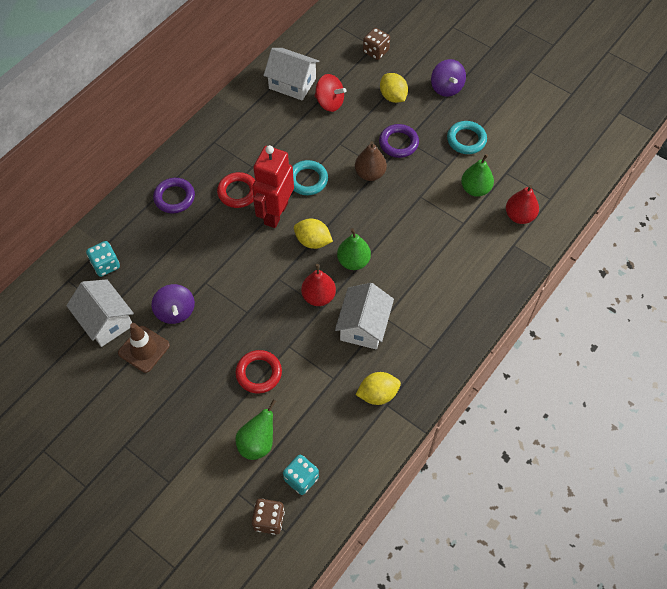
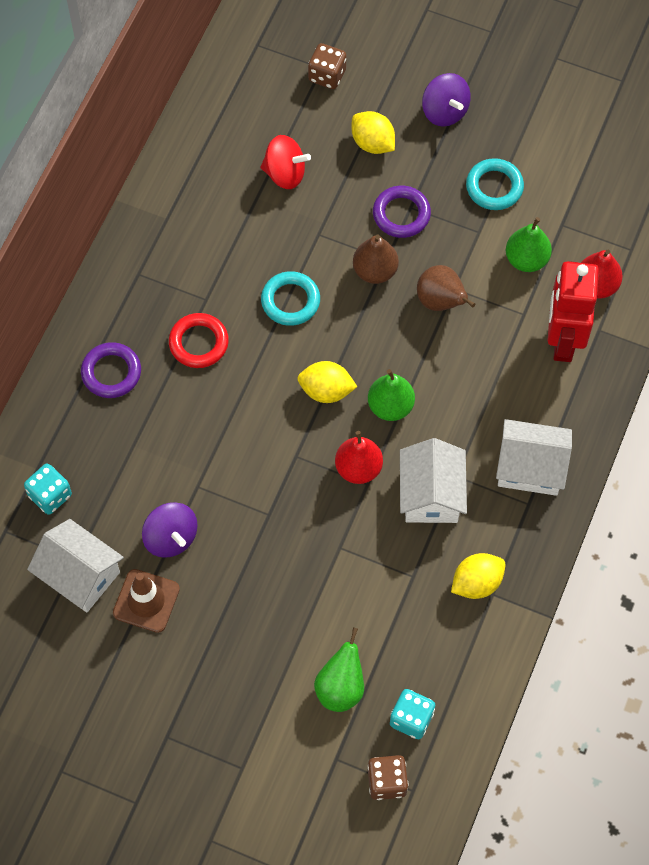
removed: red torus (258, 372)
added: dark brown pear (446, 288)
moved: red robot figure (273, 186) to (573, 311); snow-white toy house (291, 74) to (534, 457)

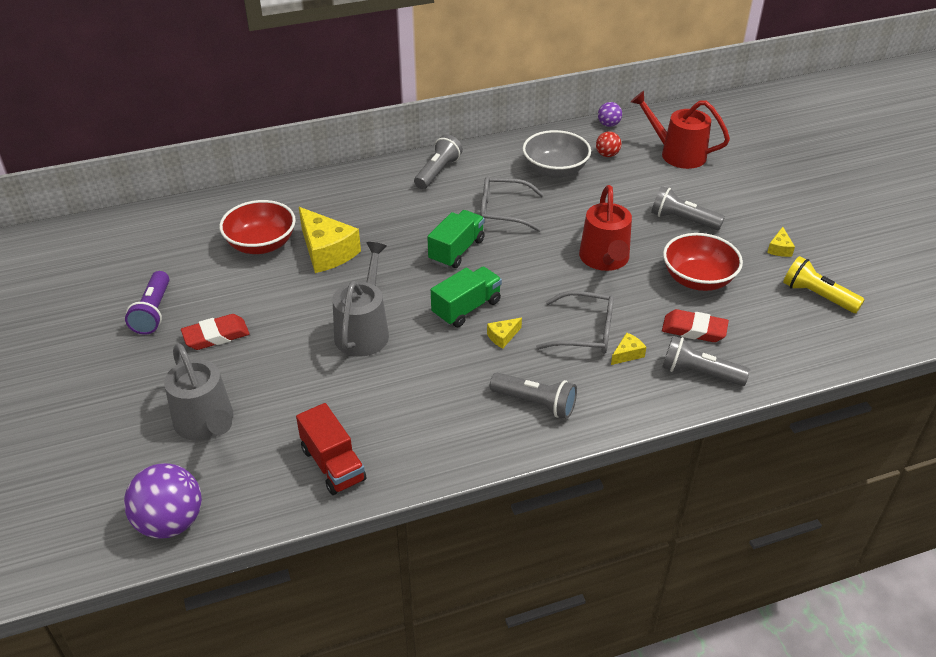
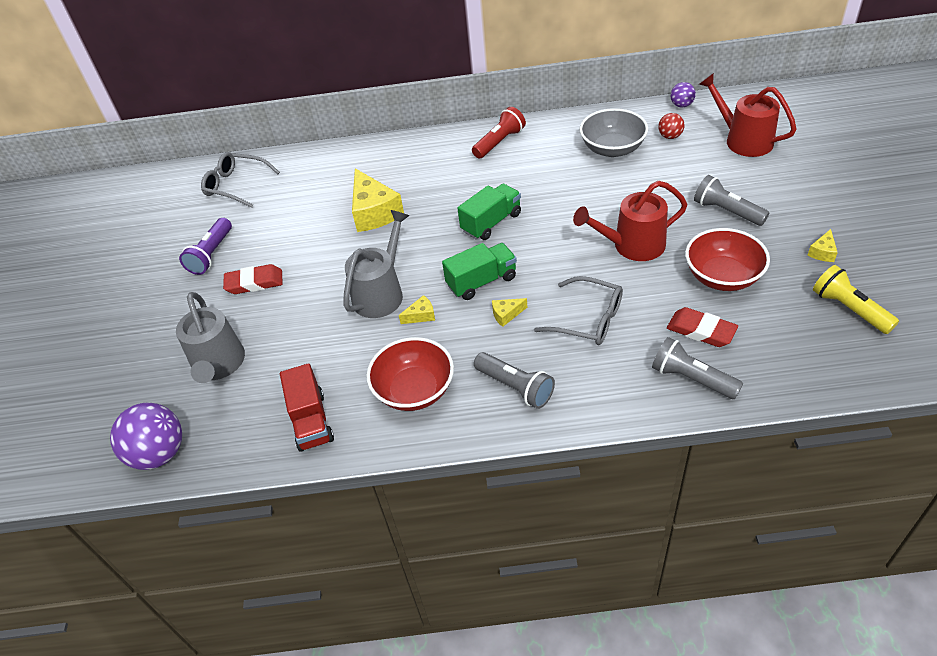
moved: red serving bowl (257, 227) to (410, 374); grey glasses (512, 204) to (240, 180); golden cheese (628, 349) to (417, 309)
recoloured: grey pocket torch (438, 162) to red pocket torch (499, 133)
turned: red watering can (605, 228) = (630, 221) 60 degrees clockwise

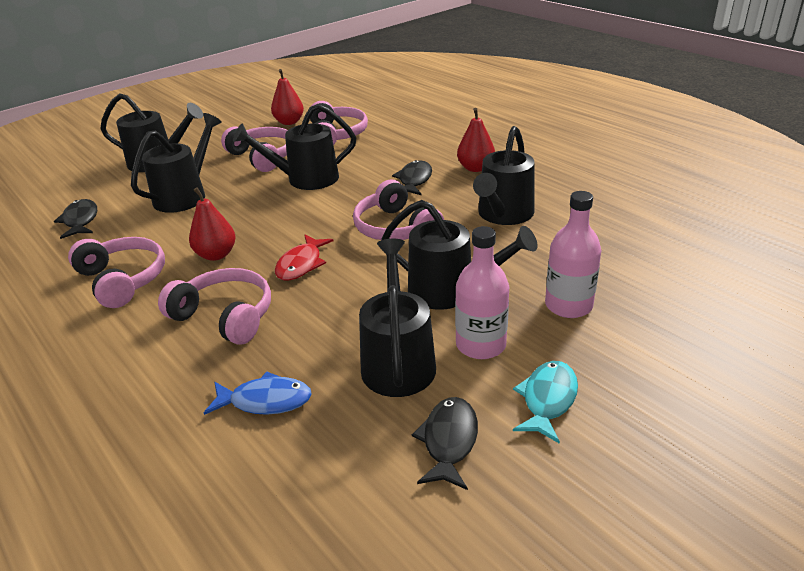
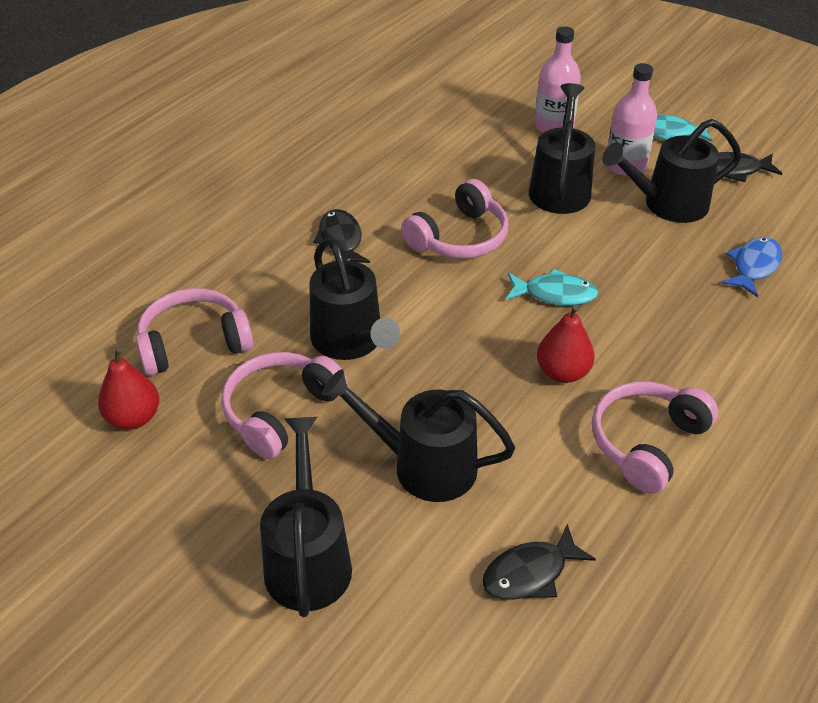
removed: rose-pink over-ear headphones (214, 306); red pear (476, 140); black watering can (504, 175)
recoloured: red fish (304, 257) to aqua fish (552, 287)
turned: royal blue fish (258, 393) = (751, 267) 45 degrees clockwise; black fish (412, 177) = (341, 236) 75 degrees clockwise

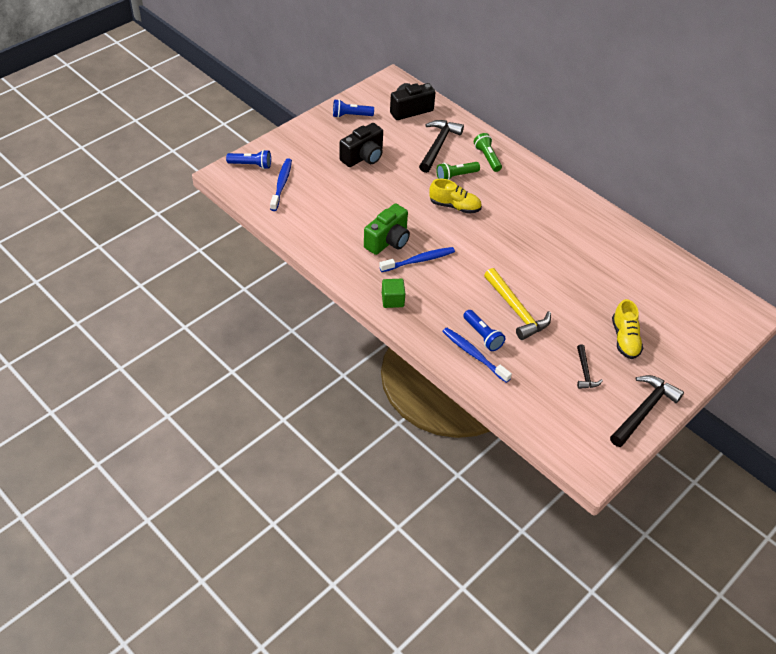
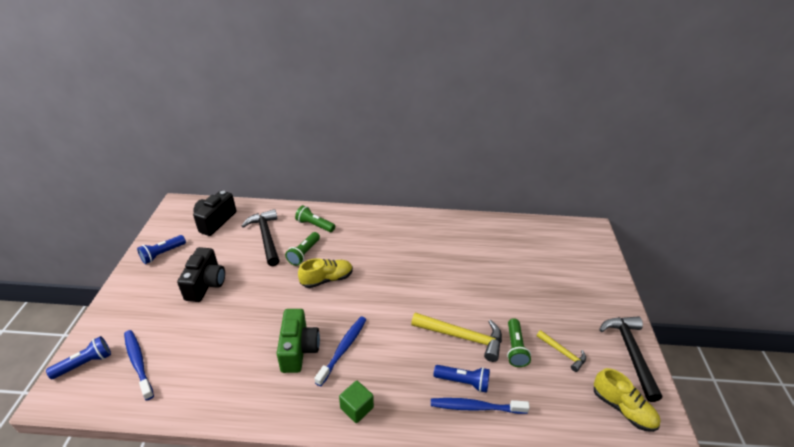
added: green pocket torch (519, 342)
moved: golden sneaker (627, 329) to (627, 400)
recoloured: black hammer (590, 366) to golden hammer (561, 351)

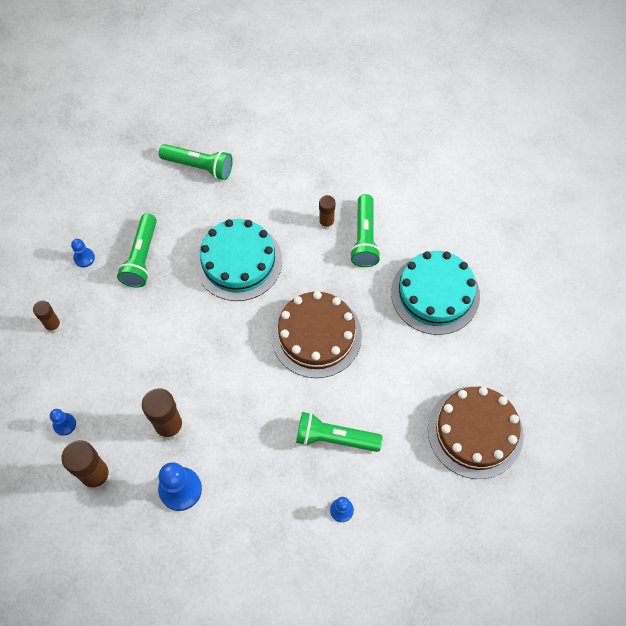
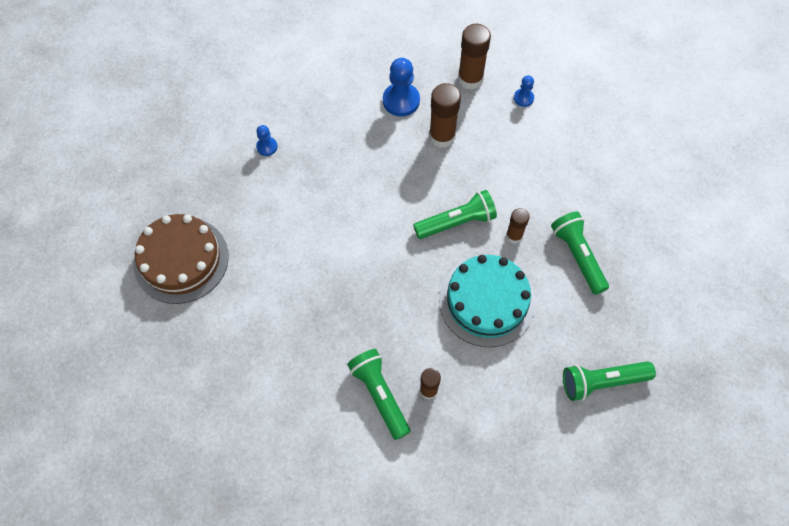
removed: royal blue chess pawn (83, 253); dark brown layer cake (316, 334); aqua layer cake (435, 293)
moved: dark brown glue (47, 317) to (518, 226); green pocket torch (339, 432) to (455, 214)

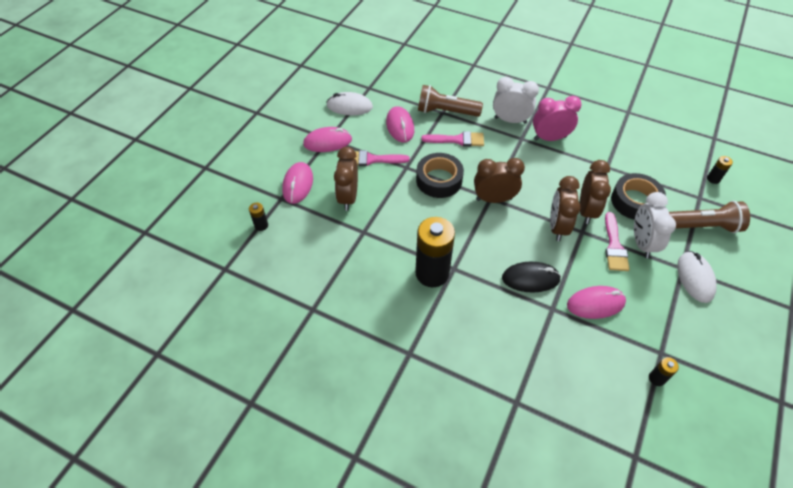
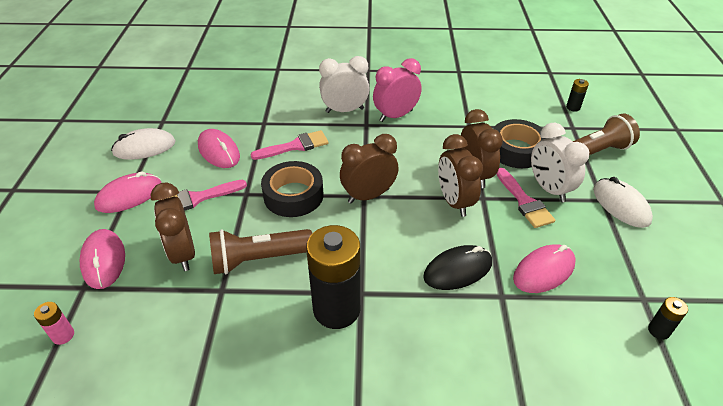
moved: dark brown pocket torch (450, 101) to (260, 251)
recoloured: black power cell (258, 216) to rose-pink power cell (54, 323)

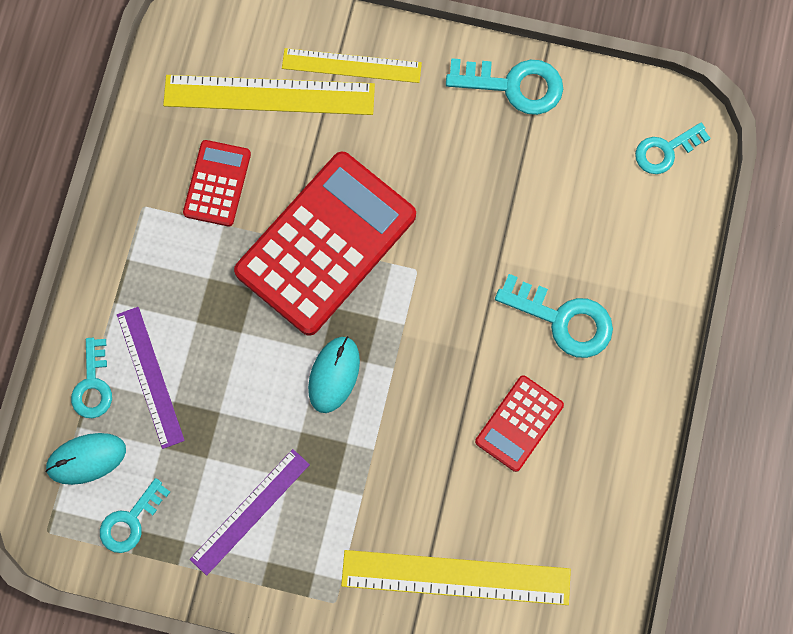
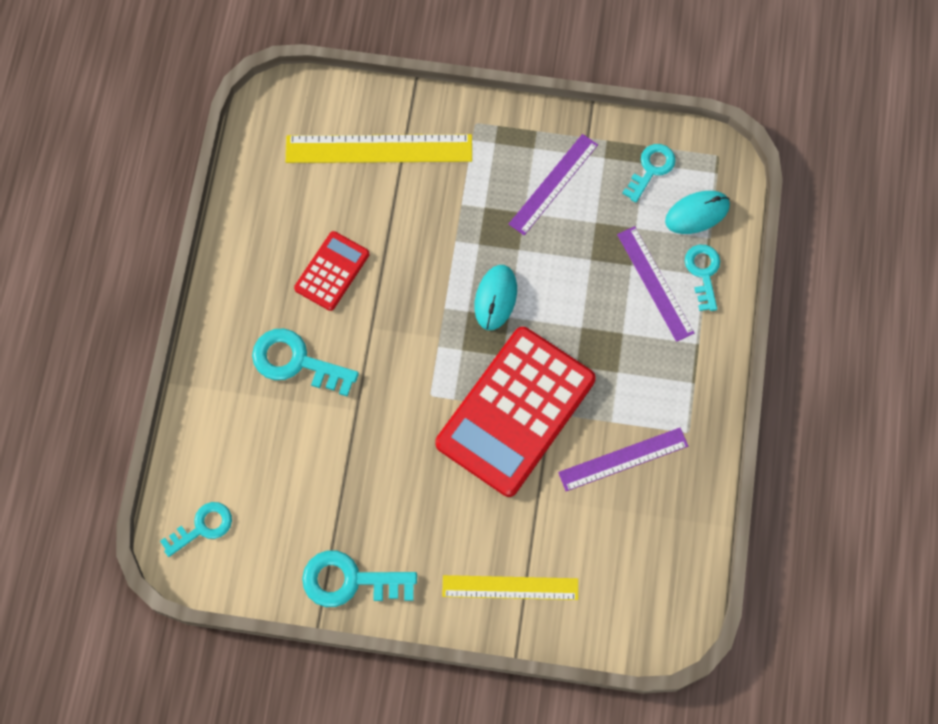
removed: golden ruler (269, 95)
replaced: red calculator (217, 183) to royal purple ruler (623, 459)

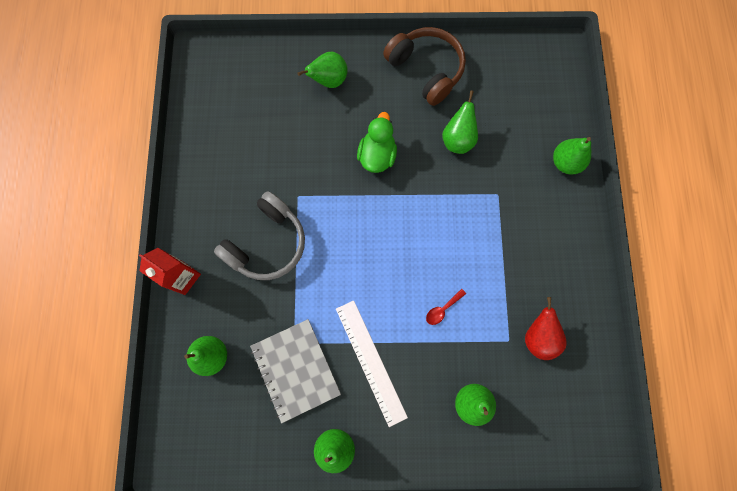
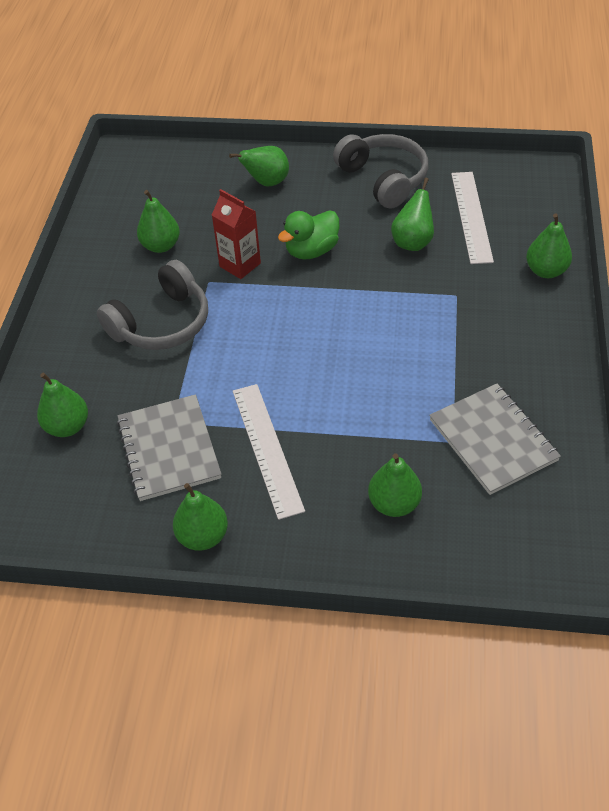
removed: red tablespoon (446, 307)
added: green pear (158, 221); snow-white ruler (472, 218)
moved: red carton (170, 271) to (236, 234)
replaced: red pear (546, 328) to grey notebook (495, 439)
recoloured: dark brown over-ear headphones (424, 66) to grey over-ear headphones (380, 171)
turned: green duck (377, 142) = (308, 235) 150 degrees counterclockwise

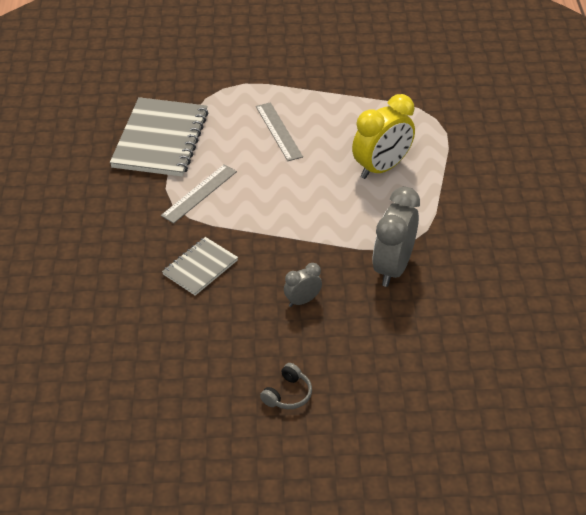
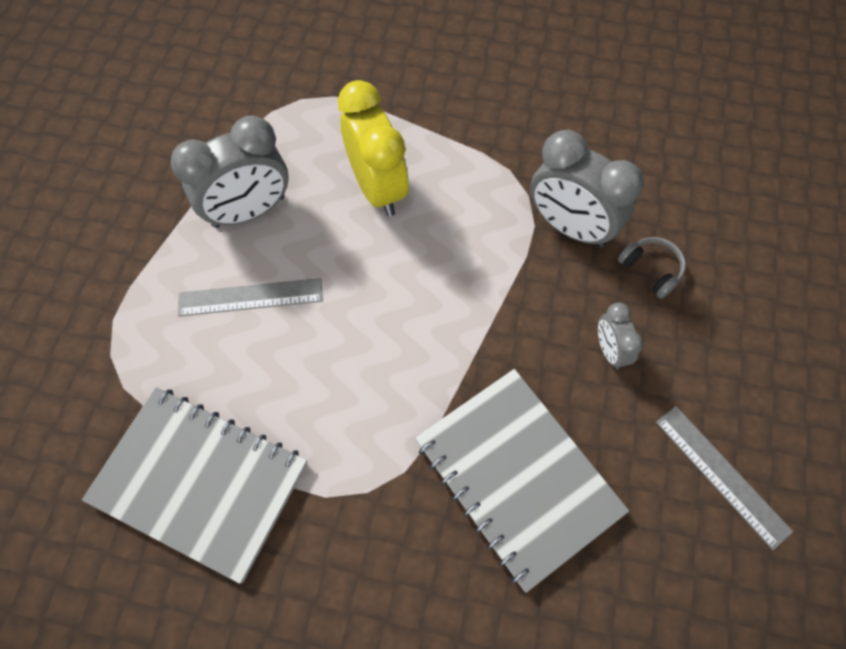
added: grey alarm clock (230, 171)
moved: grey ruler (199, 194) to (724, 478); grey over-ear headphones (286, 386) to (652, 268)
resized: grey notebook (200, 266) = (522, 481) x1.81

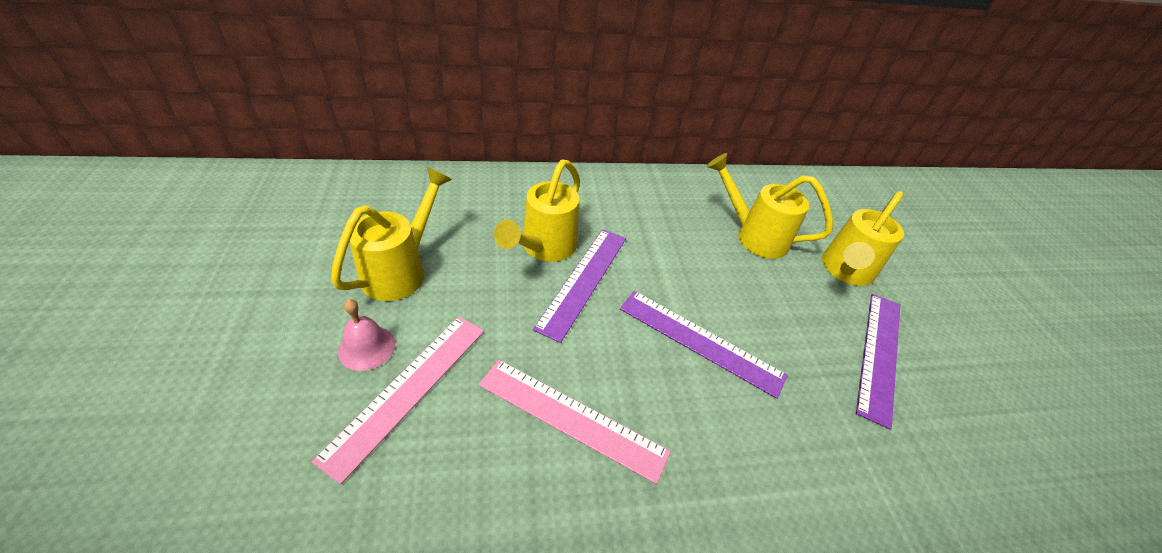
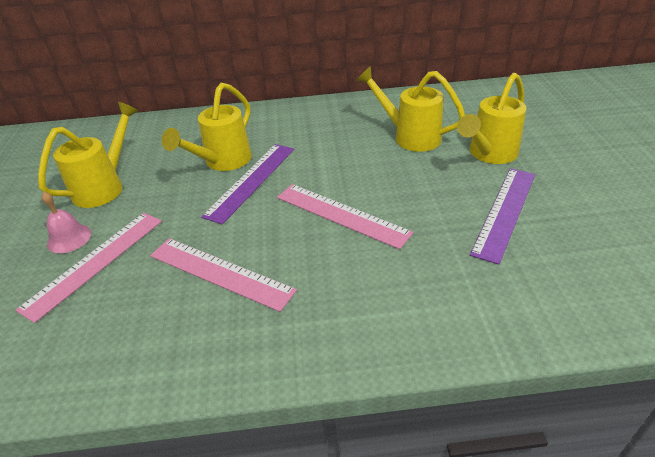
recoloured: royal purple ruler (704, 345) to rose-pink ruler (345, 216)

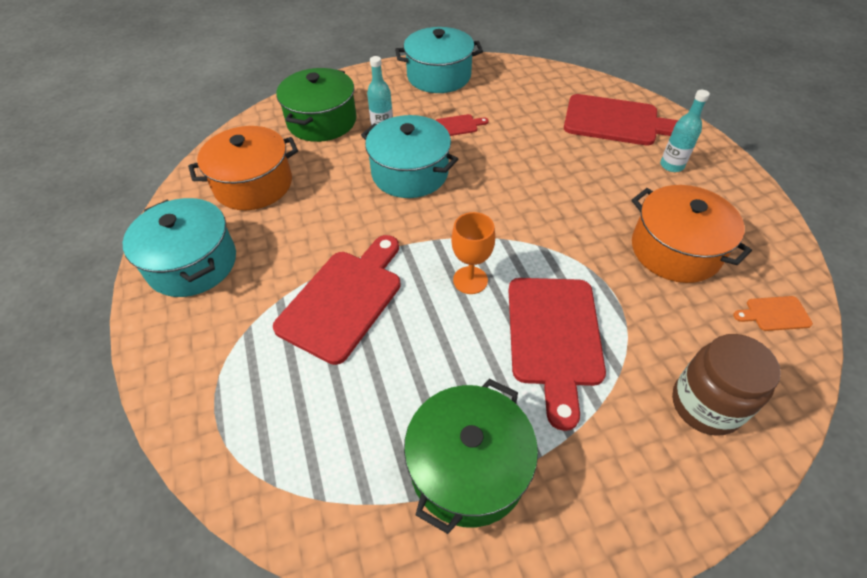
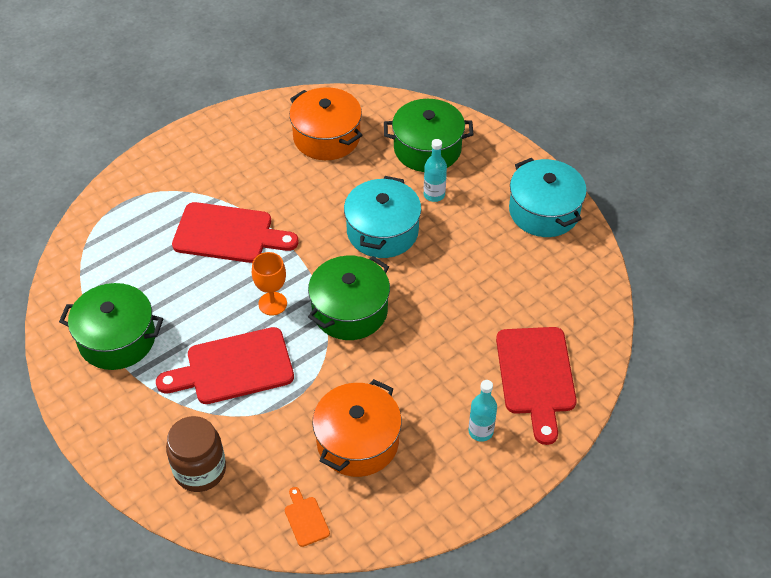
removed: aqua pot (179, 247); red chopping board (462, 125)
added: green pot (349, 298)

